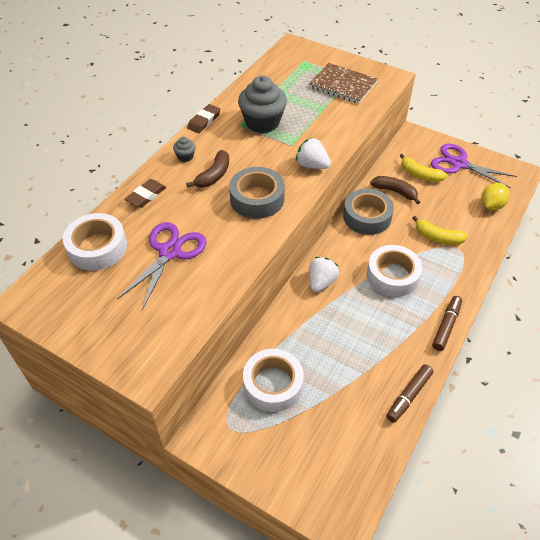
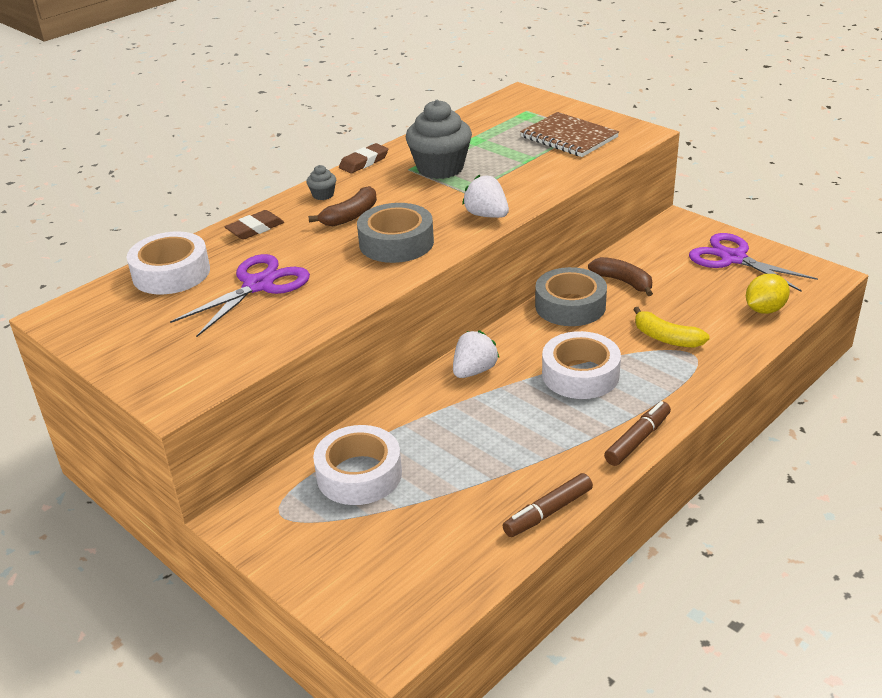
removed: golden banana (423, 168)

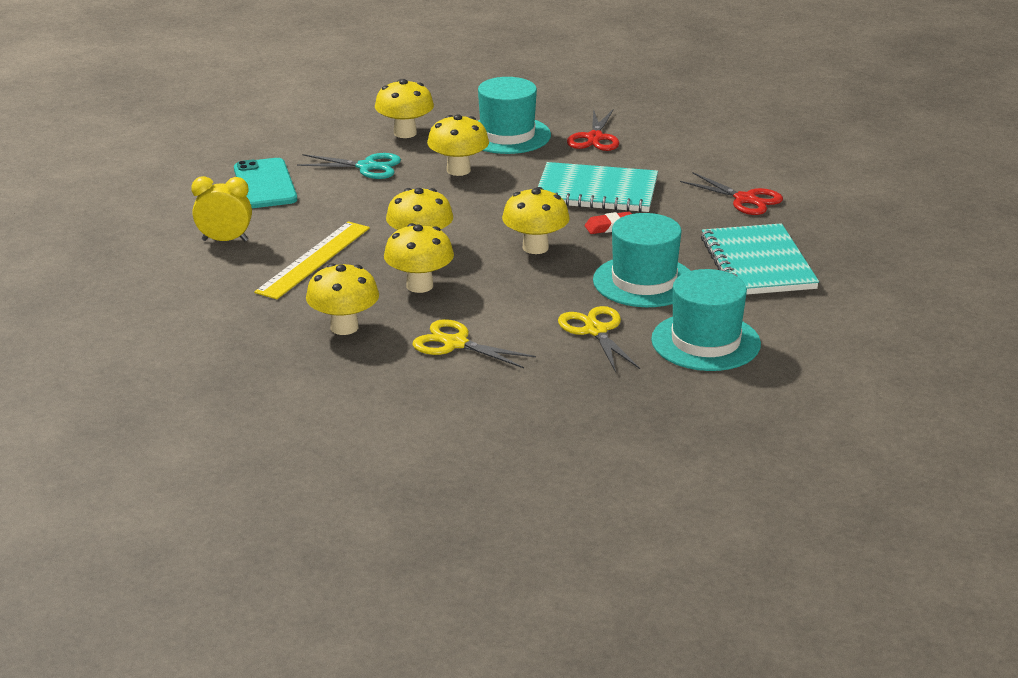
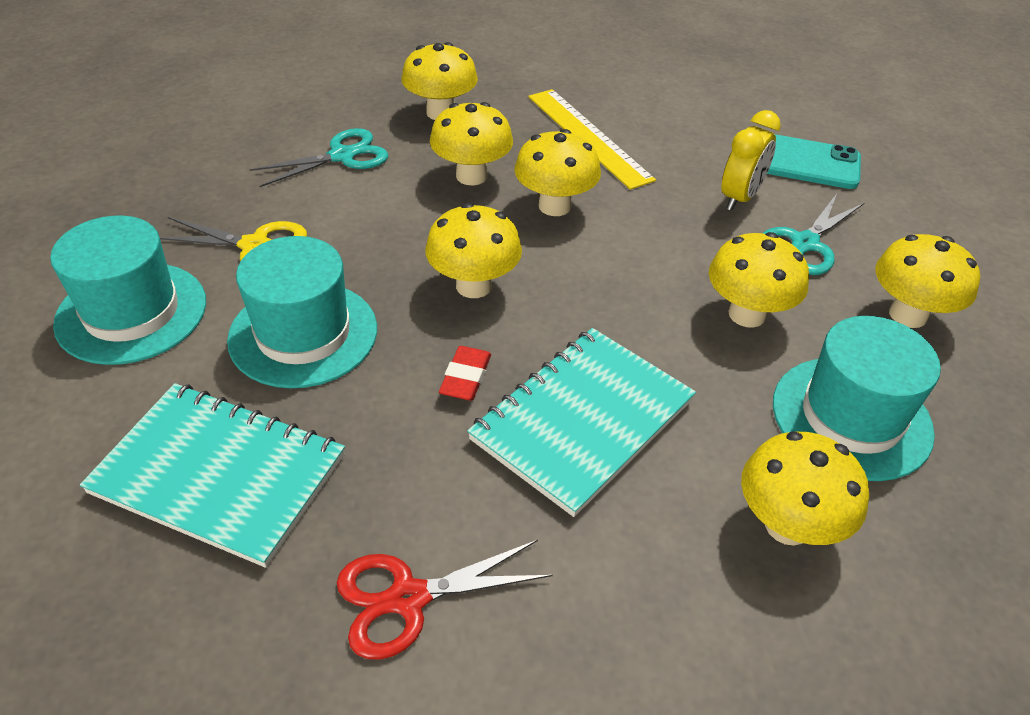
moved: golden alarm clock (221, 209) to (751, 160)
replaced: red scissors (593, 130) to golden fungus (805, 489)
recoloured: golden scissors (474, 343) to aqua scissors (319, 157)

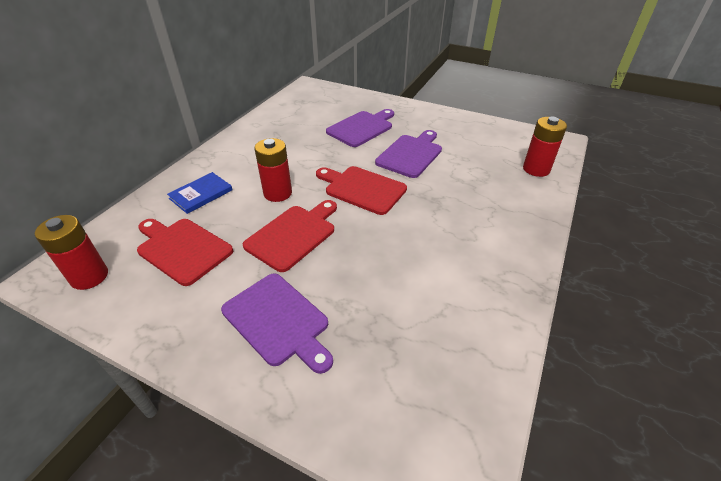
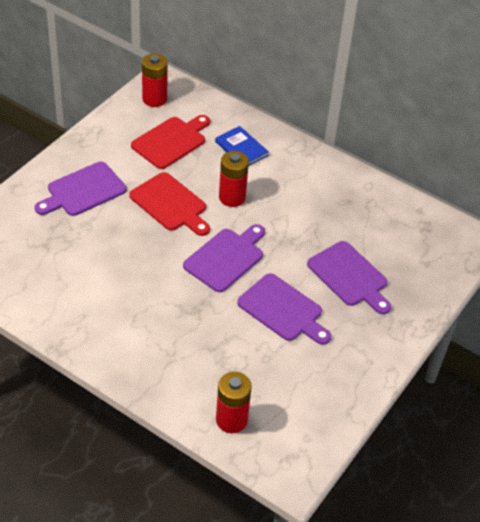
recoloured: red chopping board (361, 190) to royal purple chopping board (224, 258)

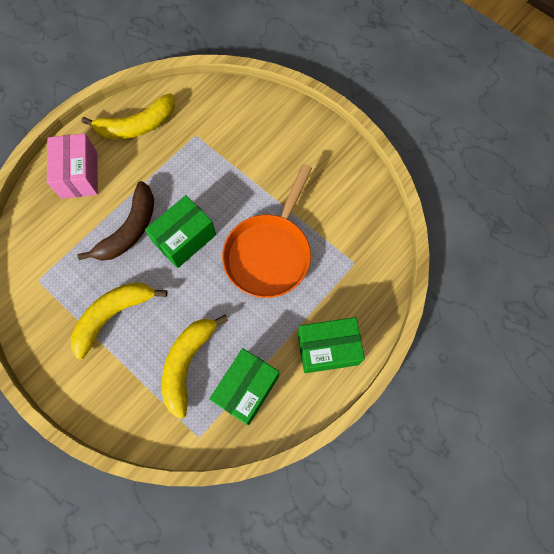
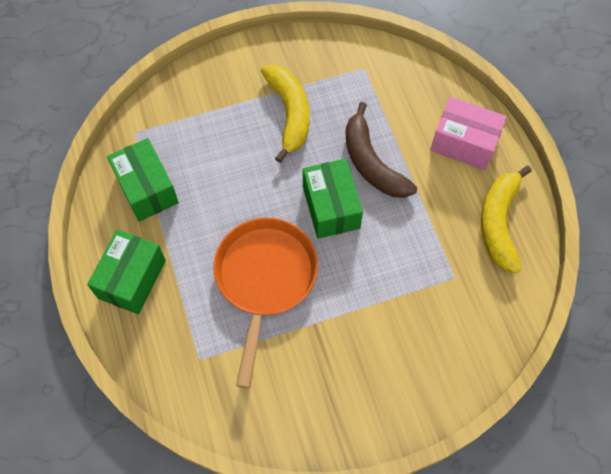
removed: golden banana (195, 366)
turned: orange pan (267, 231) = (265, 302) 45 degrees clockwise

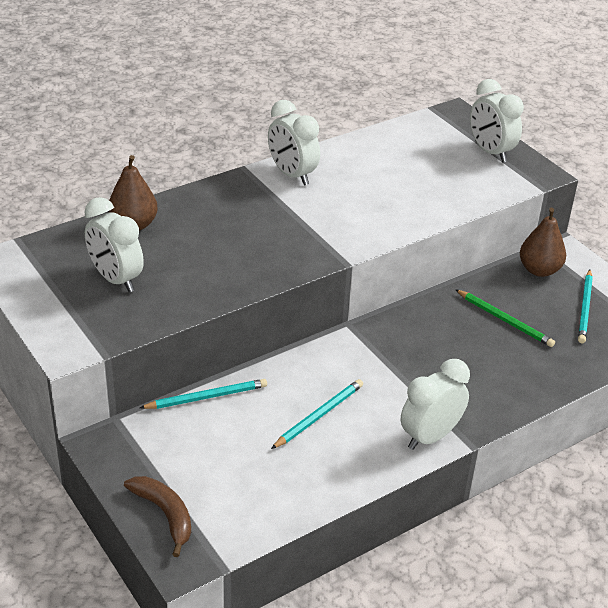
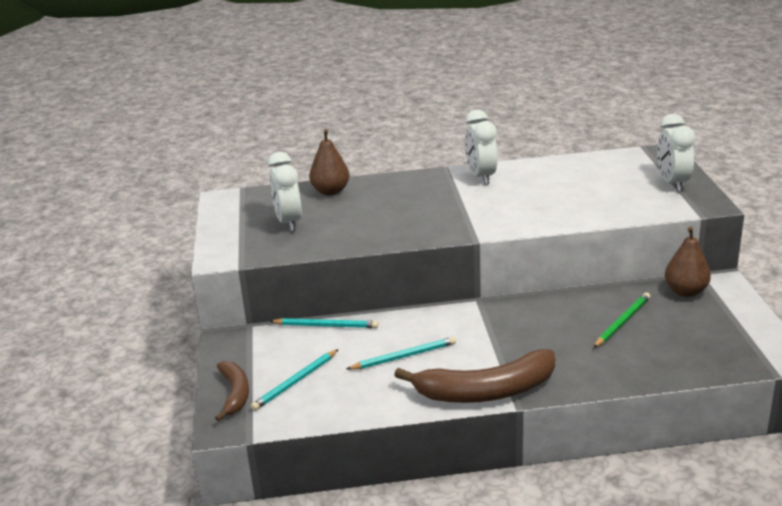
moved: aqua lead pencil (585, 306) to (295, 380)
replaced: snow-white alarm clock (435, 404) to dark brown banana (474, 376)
turned: green lead pencil (505, 318) = (621, 320) 120 degrees counterclockwise

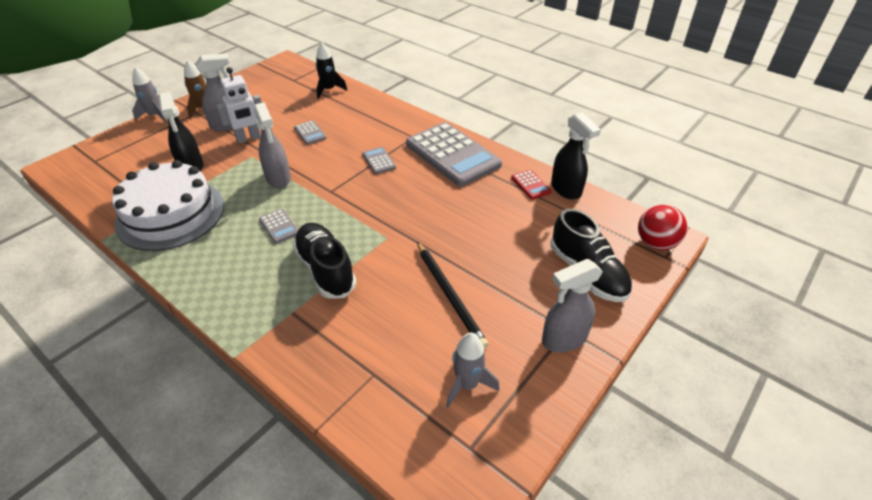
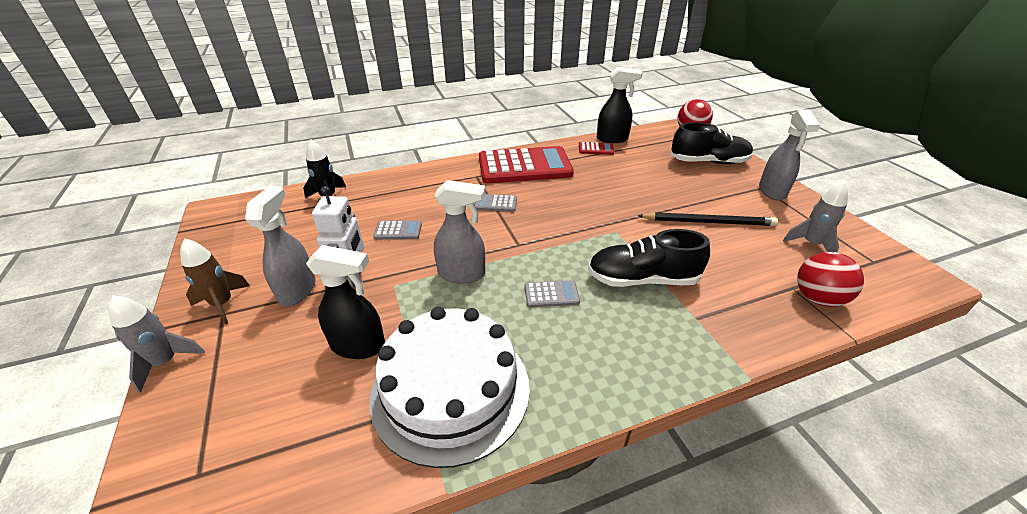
added: red play ball (830, 279)
recoloured: grey calculator (454, 154) to red calculator (526, 164)

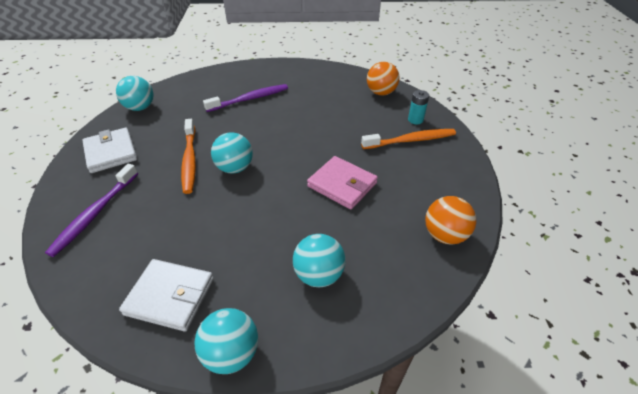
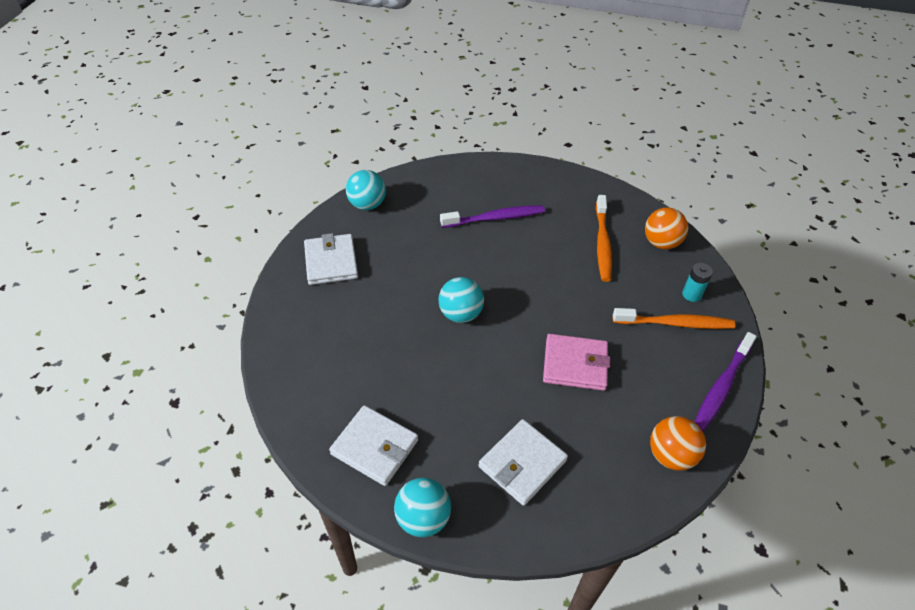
moved: royal purple tooth brush (91, 210) to (726, 381); orange tooth brush (188, 156) to (604, 238)
replaced: aqua play ball (319, 260) to snow-white card wallet (523, 462)
turned: rose-pink card wallet (342, 183) = (576, 362) 45 degrees counterclockwise

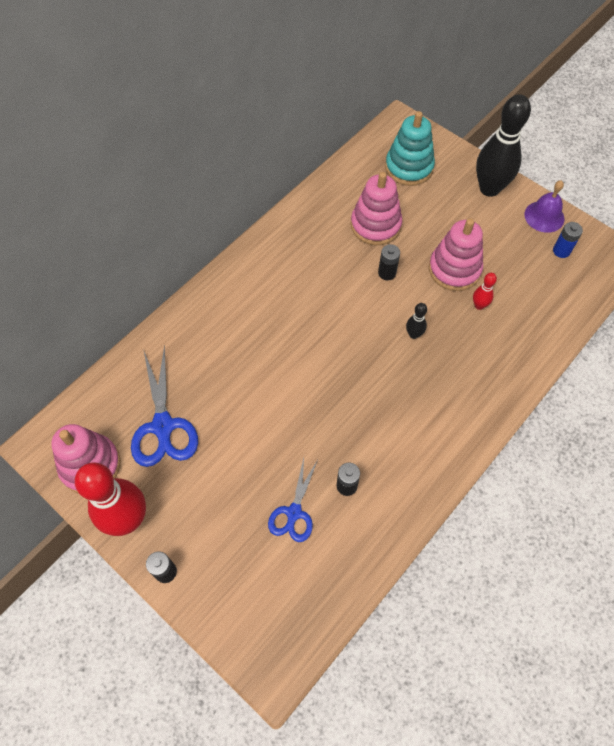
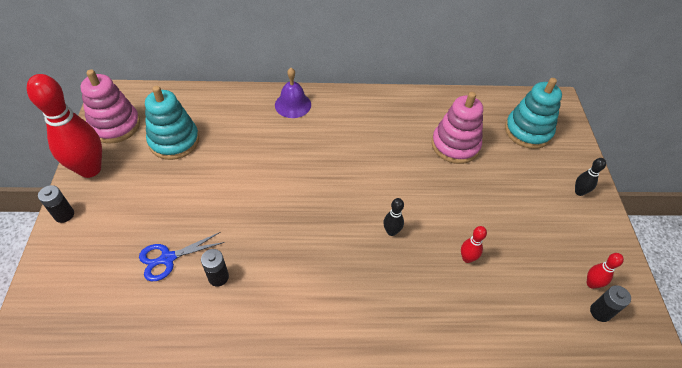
removed: rose-pink stacking rings (456, 254)
moved: black power cell (389, 262) to (610, 303); royal purple bell (544, 206) to (293, 93)
replaced: royal blue scissors (164, 406) to aqua stacking rings (172, 123); royal blue power cell (568, 240) to red skittle (605, 271)
resized: black skittle (503, 145) = (590, 177) x0.43

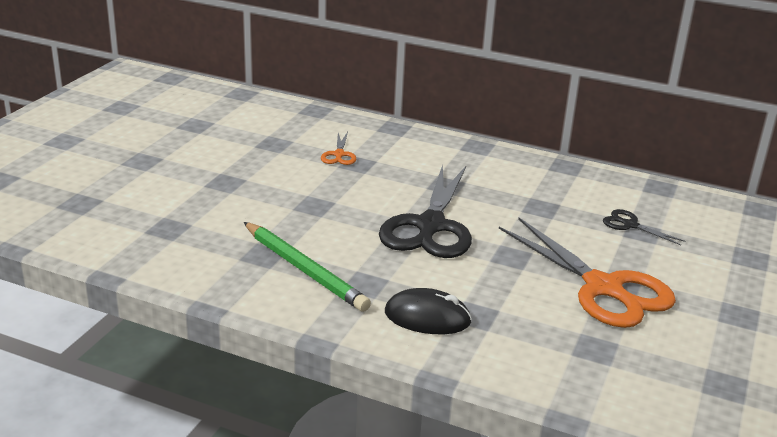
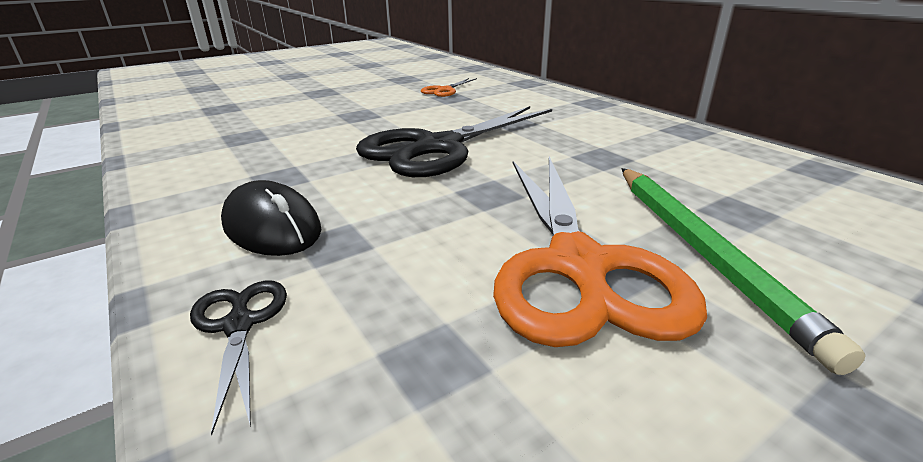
moved: green lead pencil (307, 267) to (744, 271); black scissors (644, 227) to (238, 358)

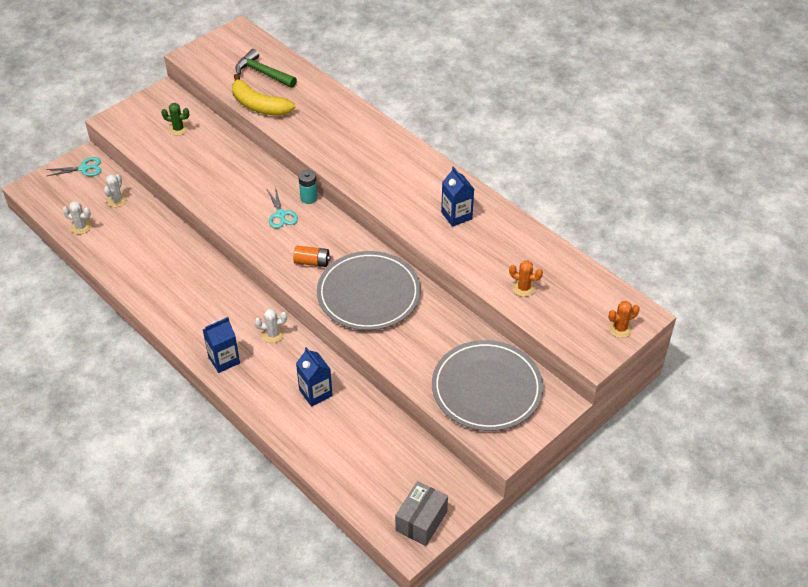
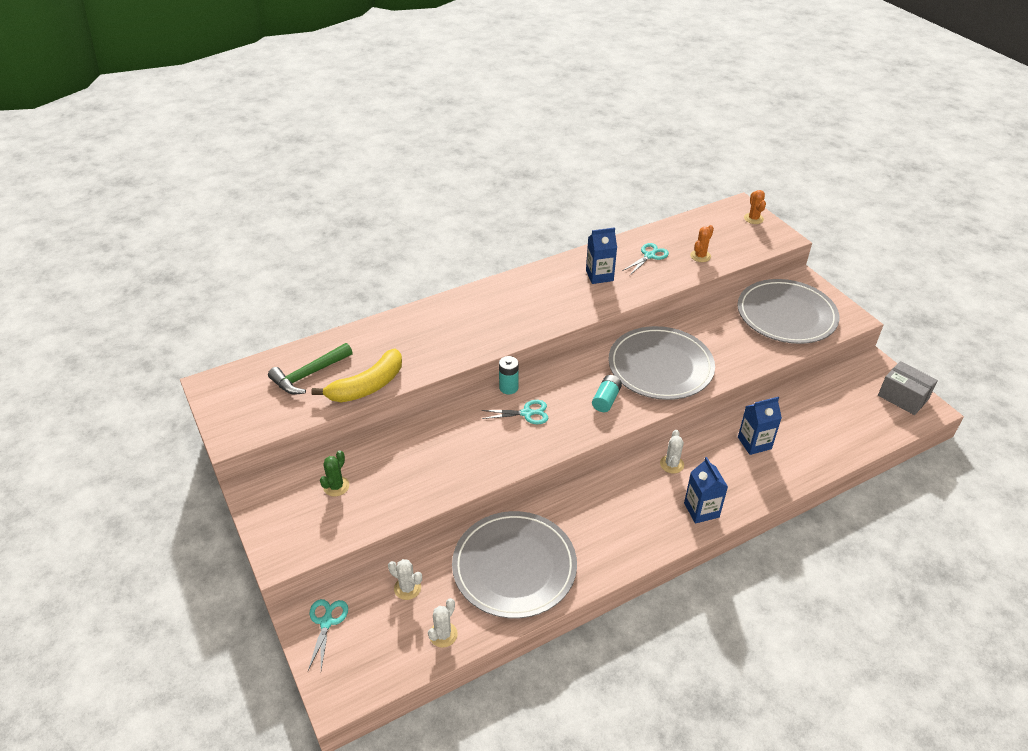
added: grey plate (514, 565); aqua scissors (645, 259)
recoloured: orange power cell (312, 256) to aqua power cell (607, 393)

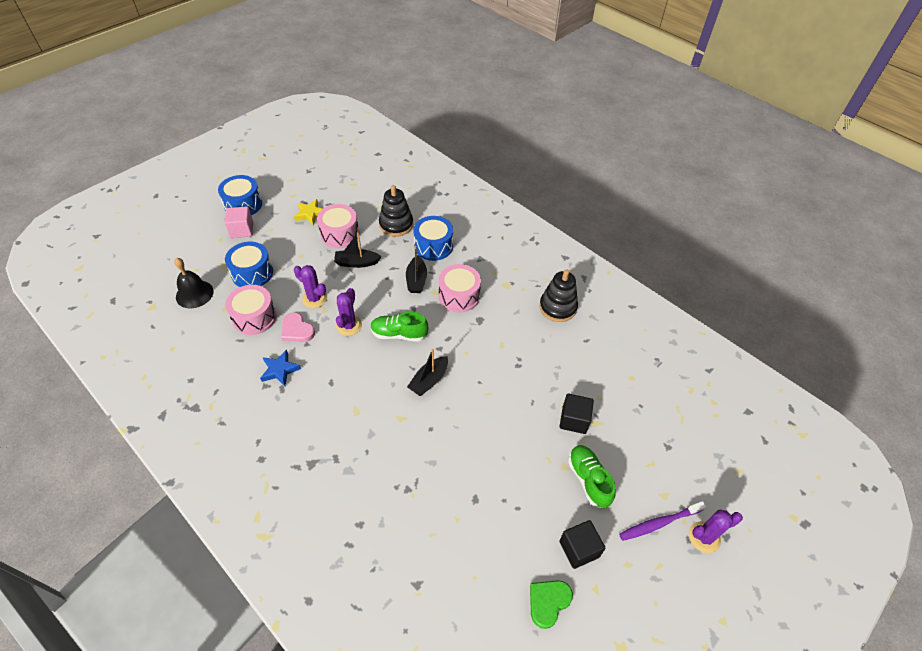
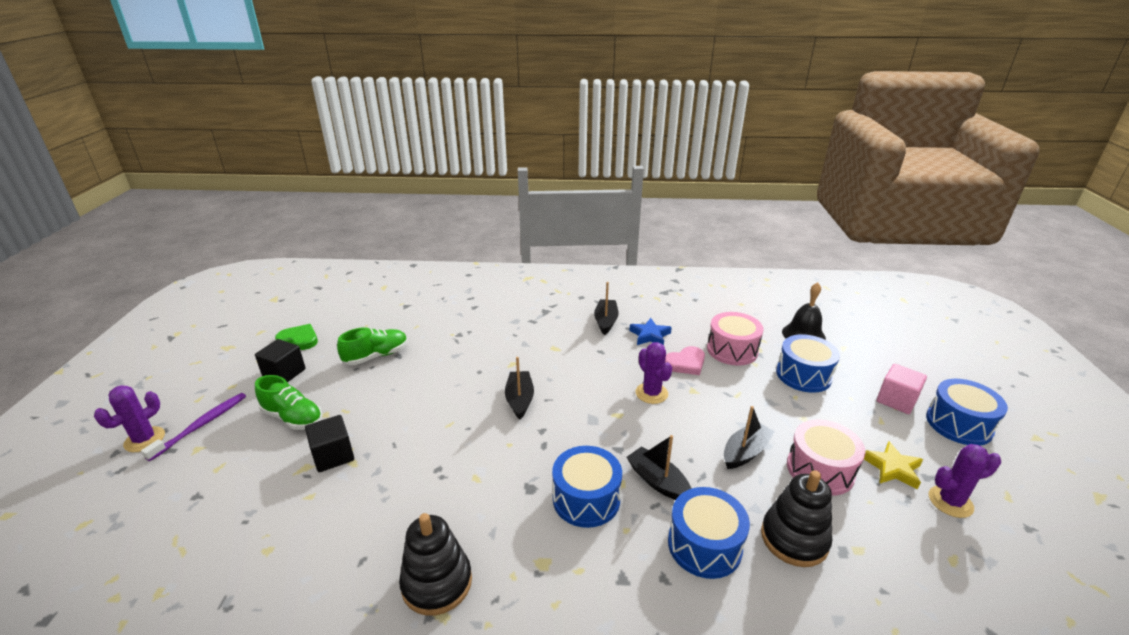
added: black toy boat (606, 308)
moved: royal purple saguaro cactus (310, 286) to (965, 481); green sneaker (399, 327) to (372, 346)
recoloured: rose-pink snare drum (459, 288) to royal blue snare drum (587, 487)
turned: rose-pink love heart (298, 327) = (685, 360) 150 degrees clockwise; green love heart (551, 604) = (296, 337) 75 degrees counterclockwise

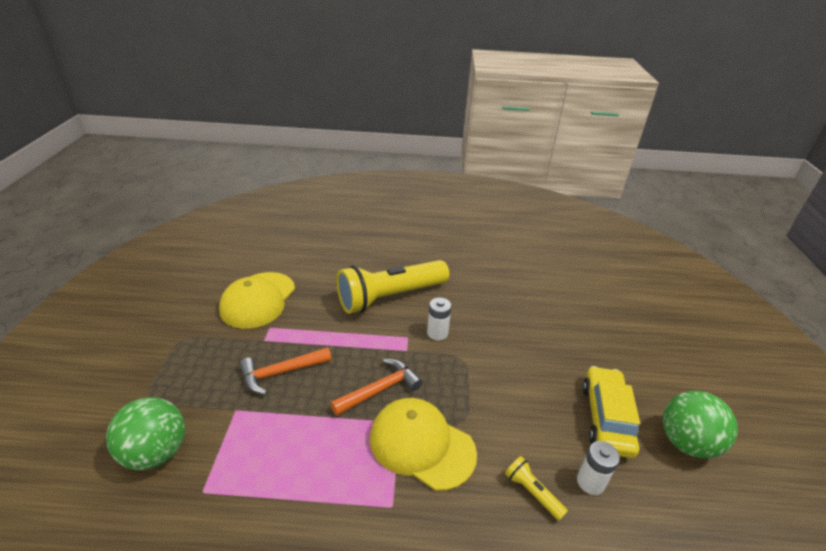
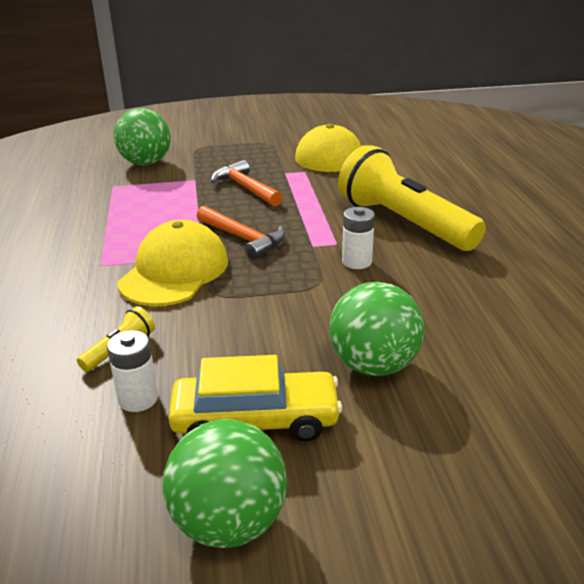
added: green play ball (376, 329)

